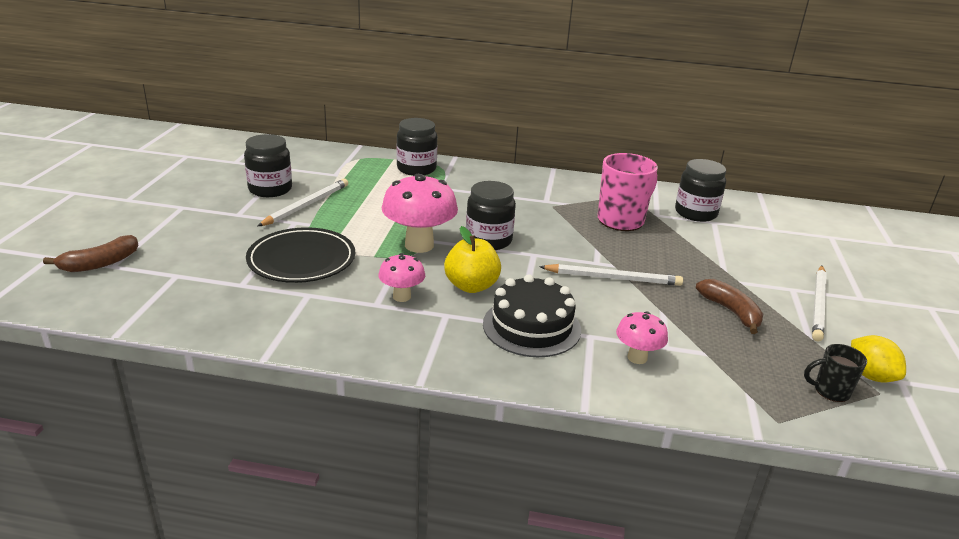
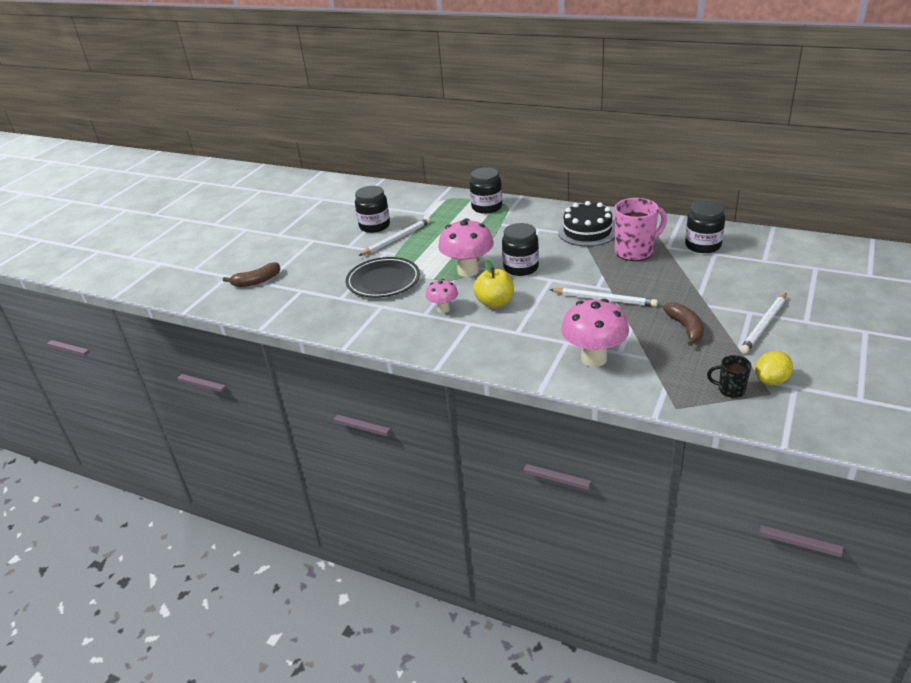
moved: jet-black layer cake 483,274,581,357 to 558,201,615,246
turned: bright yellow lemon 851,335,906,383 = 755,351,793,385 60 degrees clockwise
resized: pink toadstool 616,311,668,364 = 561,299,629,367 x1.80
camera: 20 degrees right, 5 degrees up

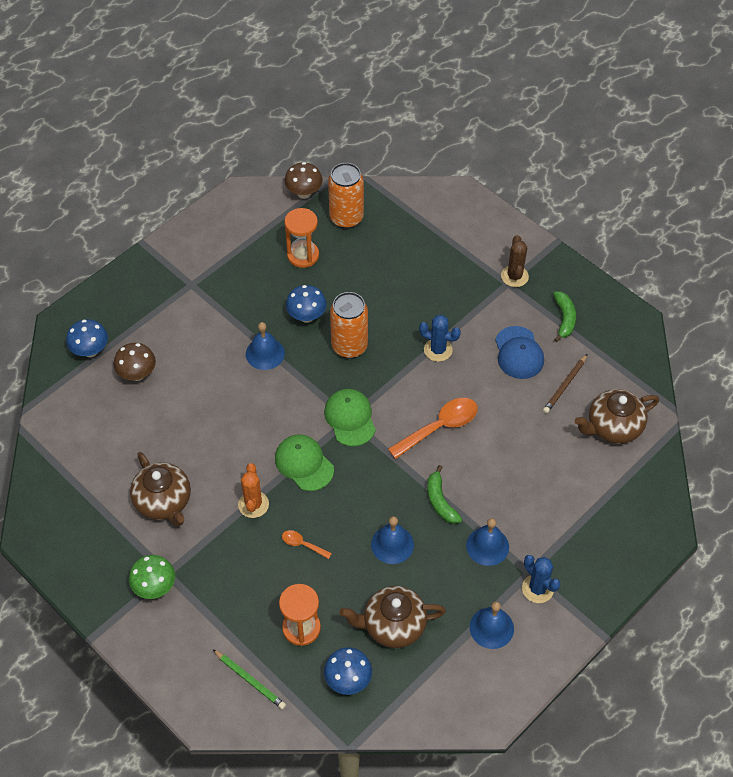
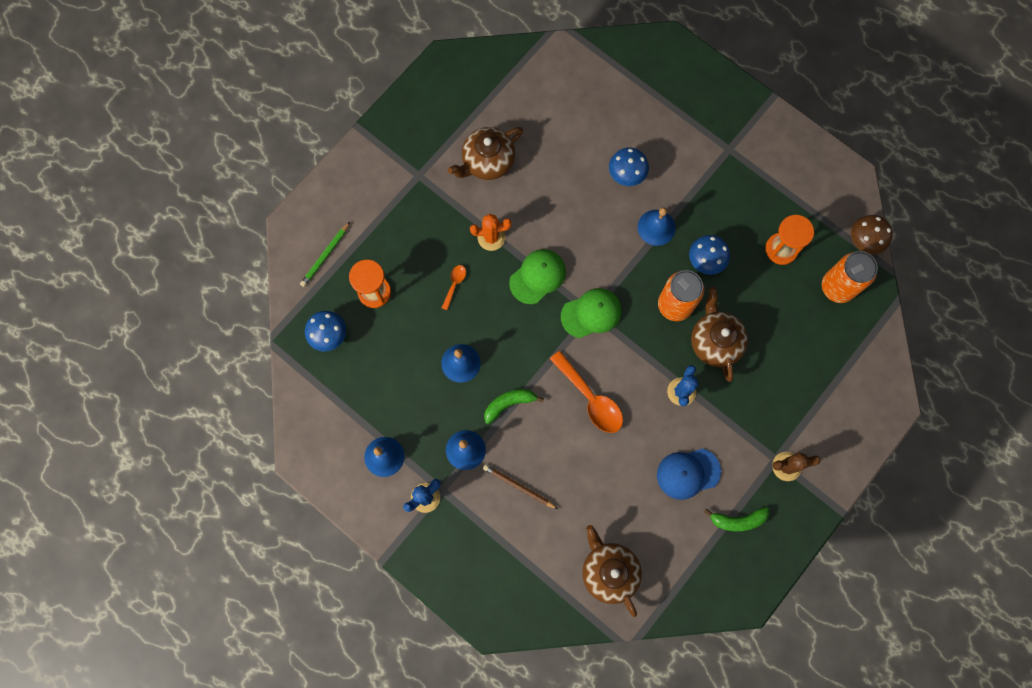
removed: russet toadstool 114,343,156,381; leaf-green toadstool 129,555,175,599
moved: cobalt toadstool 66,319,108,357 to 609,148,649,186; russet china teapot 339,586,446,648 to 691,287,748,382; russet wooden pencil 543,354,587,413 to 483,464,558,509
camera: 85 degrees right, 20 degrees up

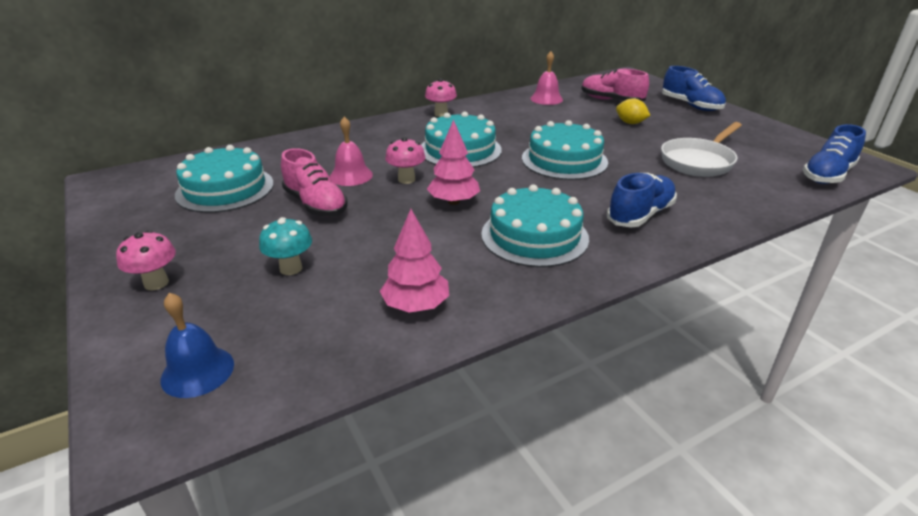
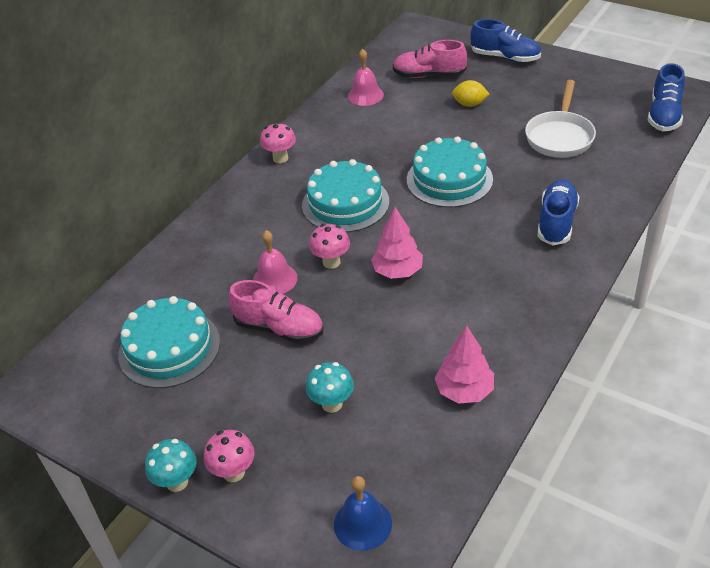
removed: teal layer cake 481,184,589,267
added: teal toadstool 145,439,197,492
camera: 25 degrees left, 10 degrees up

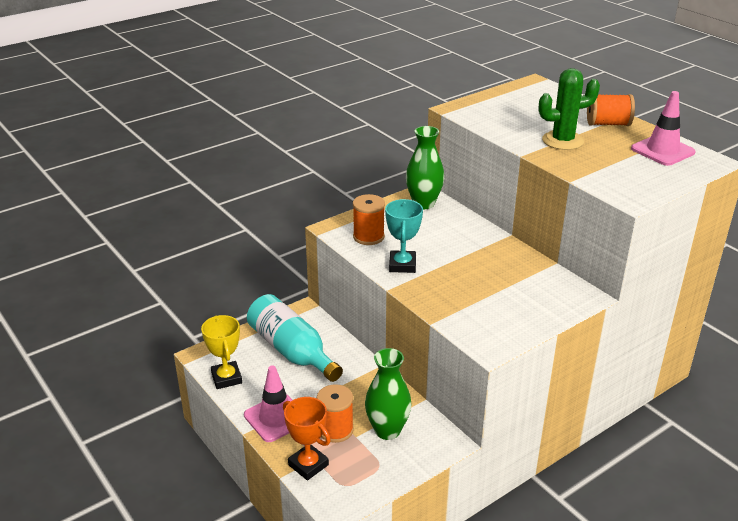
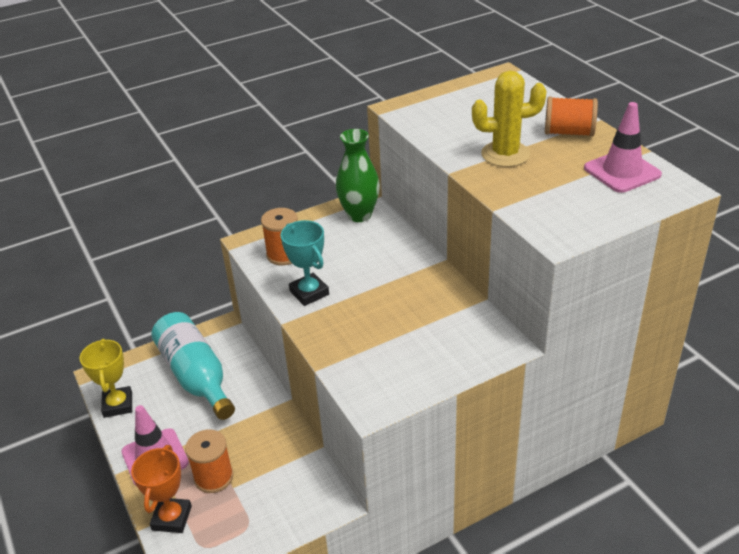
removed: leaf-green tall vase 365,348,411,440
recoloured: leaf-green saguaro cactus 539,68,600,150 to bright yellow saguaro cactus 472,70,547,167
turned: orange-coloured prize cup 283,397,331,480 = 131,445,192,533 45 degrees clockwise; teal prize cup 385,199,423,273 = 281,220,329,306 45 degrees counterclockwise
camera: 10 degrees right, 5 degrees up

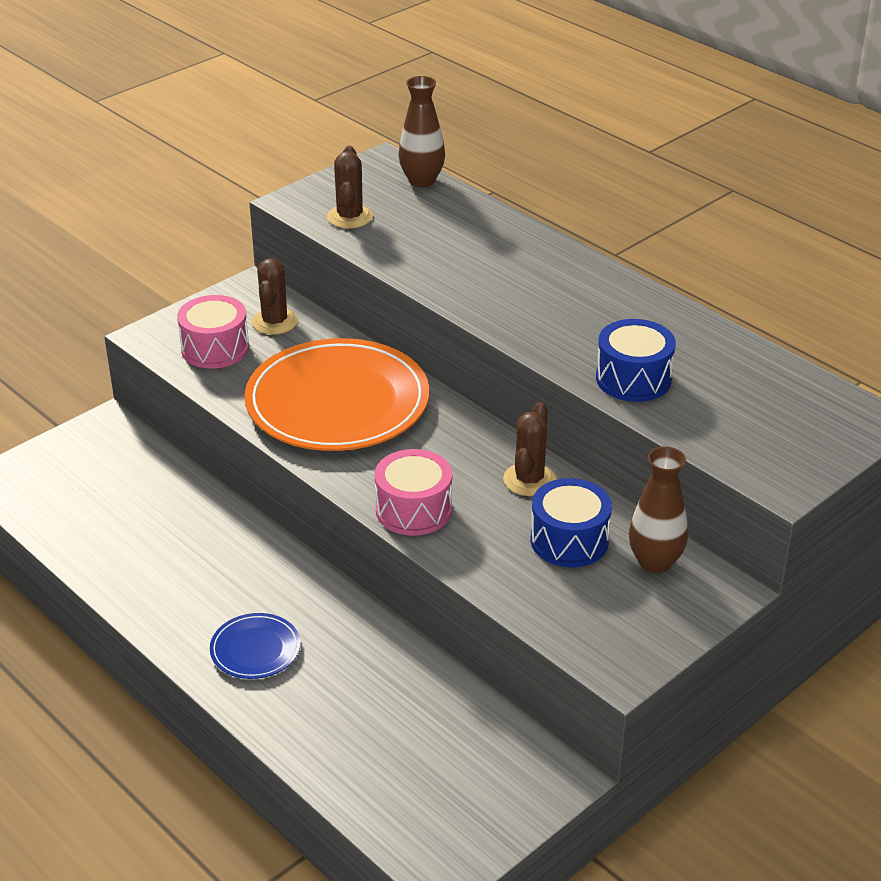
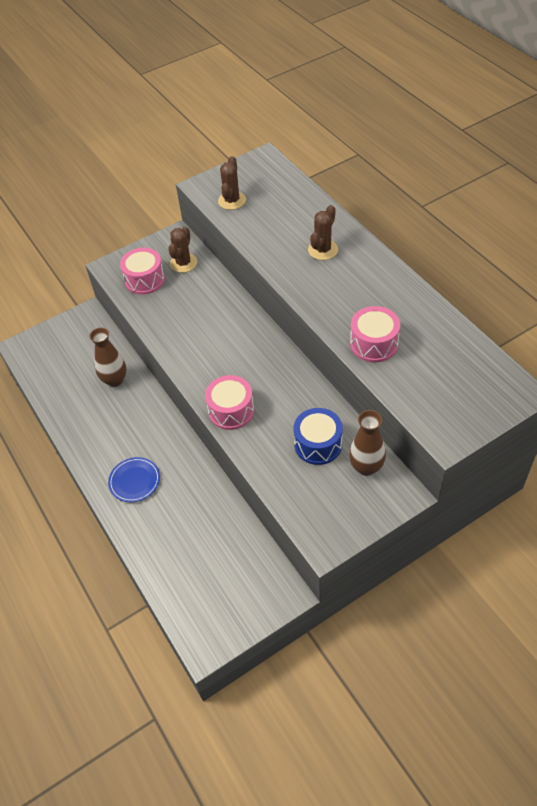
removed: orange-coloured plate 245,338,429,451
moved: russet tall vase 399,76,445,187 to 89,328,126,387; russet saguaro cactus 503,402,556,496 to 308,205,338,260
recoloured: cobalt drum 596,319,676,402 to pink drum 350,306,400,362
camera: 15 degrees right, 15 degrees up

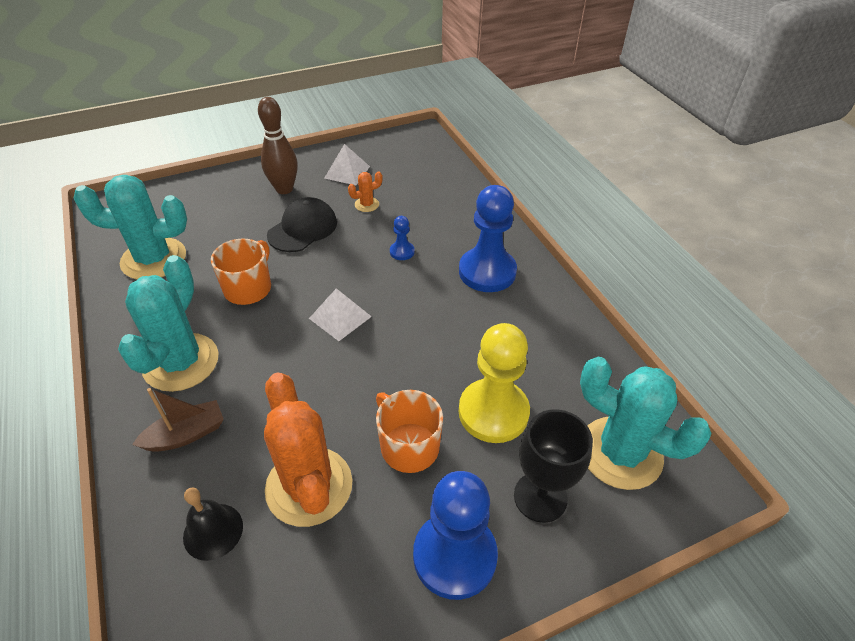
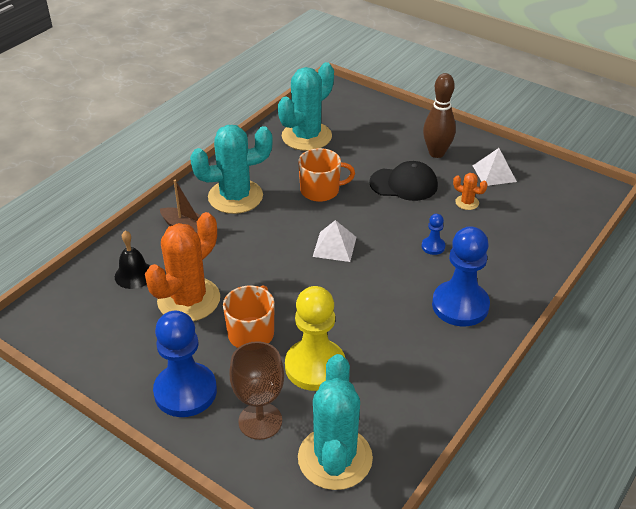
recoloured: jet-black chalice 514,409,593,523 to russet chalice 229,341,284,440
turned: teal saguaro cactus 73,175,187,280 = 278,62,334,151 75 degrees clockwise
camera: 60 degrees right, 5 degrees down

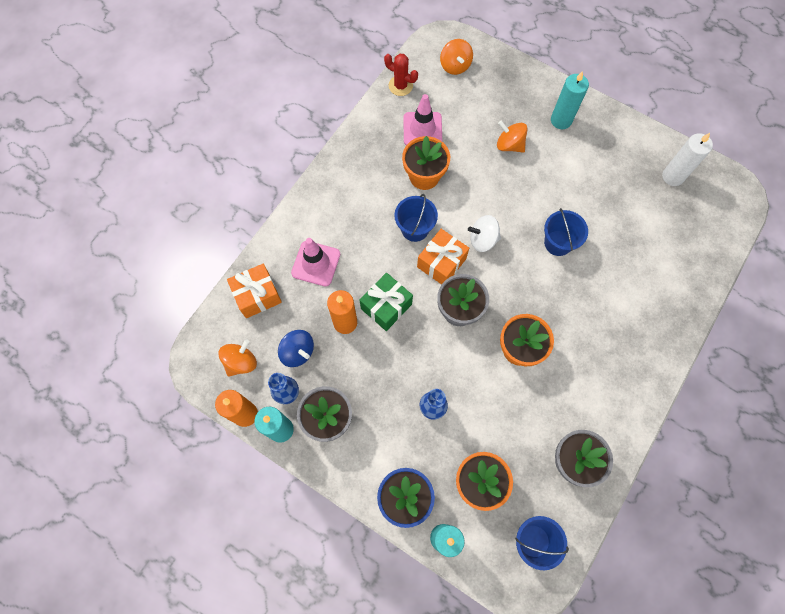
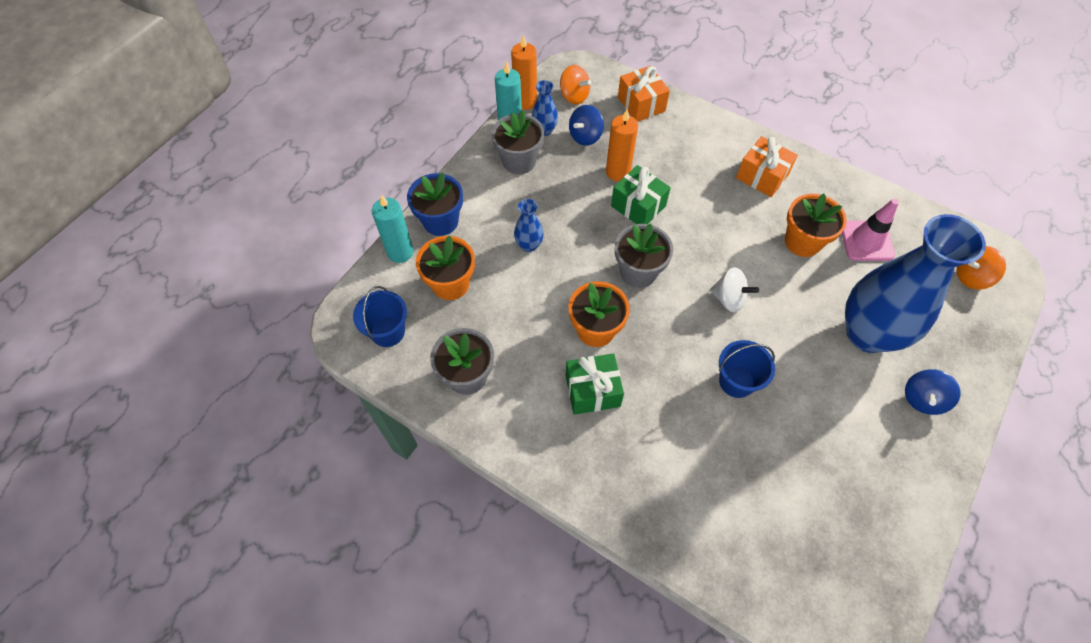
removed: pink traffic cone 291,238,340,286; crimson saguaro cactus 384,54,418,96; cobalt bucket 394,194,438,242; snow-white pillar candle 662,133,713,186
added: leaf-green gift 566,353,624,415
moved: orange-coloured gift 417,229,469,285 to 736,136,798,197
replaced: orange-coloured whirligig 497,120,528,153 to cobalt tall vase 845,214,986,353; teal pillar candle 551,71,589,129 to cobalt whirligig 905,369,961,415
turned: snow-white whirligig 468,215,501,252 = 710,267,759,312 120 degrees clockwise
camera: 90 degrees right, 10 degrees down

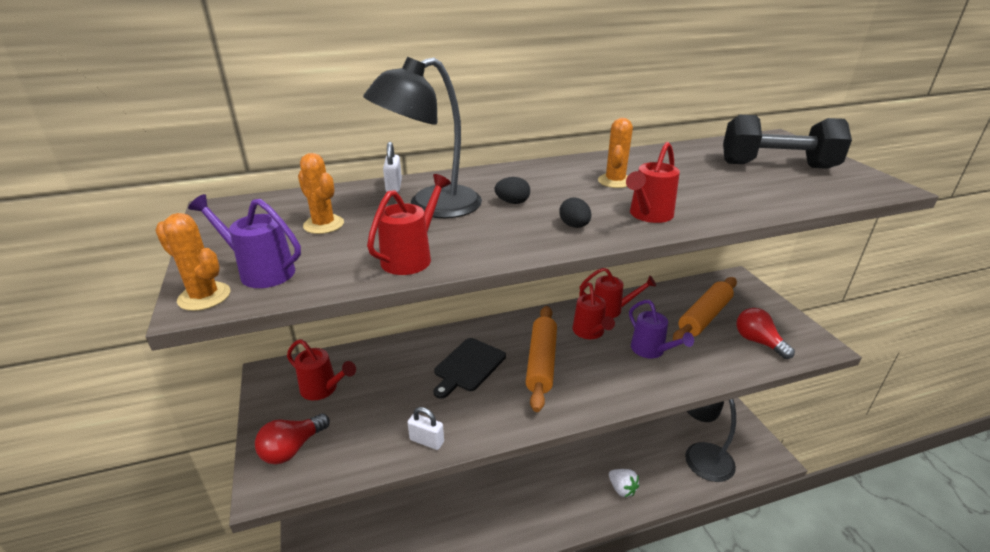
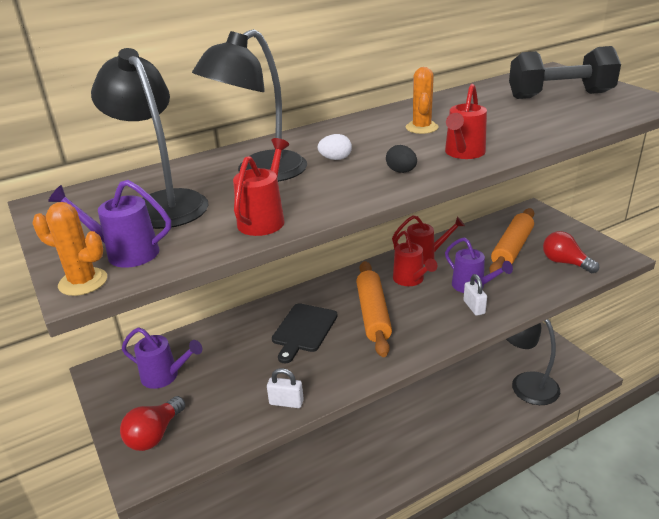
removed: snow-white strawberry 609,469,639,497
moved: snow-white lock 383,142,402,193 to 464,274,487,316
replaced: orange-coloured saguaro cactus 298,153,344,234 to jet-black lamp 91,48,209,229
recoloured: crimson watering pot 287,339,356,400 to royal purple watering pot 122,327,202,389; jet-black egg 494,177,530,204 to snow-white egg 318,134,352,160
camera: 10 degrees left, 0 degrees up

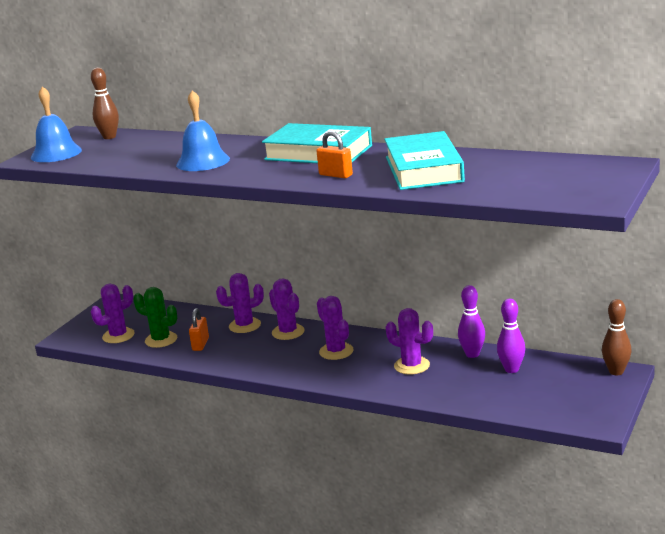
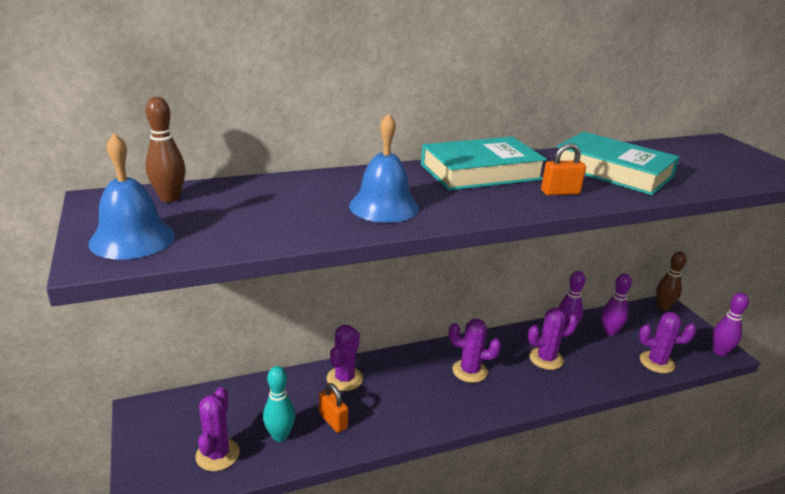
added: royal purple bowling pin 712,293,749,356
moved: royal purple saguaro cactus 269,278,305,340 to 639,312,696,373
replaced: leaf-green saguaro cactus 133,287,177,348 to teal bowling pin 263,366,295,442
camera: 50 degrees left, 5 degrees up

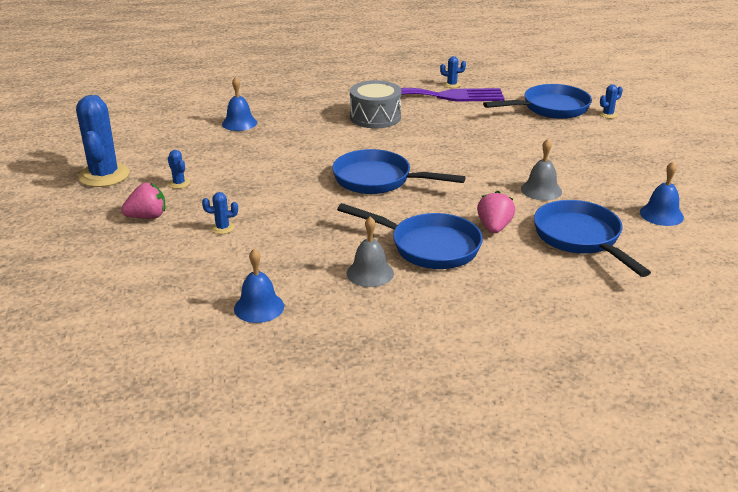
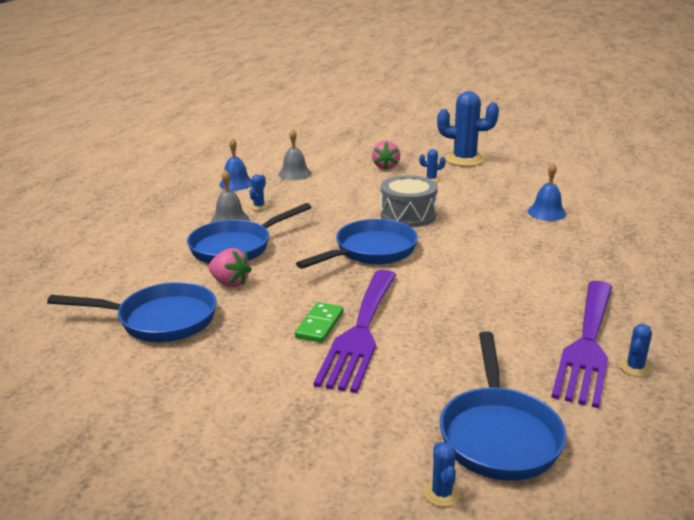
removed: cobalt school bell 640,162,684,226
added: leaf-green domino 295,302,344,343; royal purple table fork 314,270,396,393
moved: cobalt saguaro cactus 202,192,238,234 to 249,174,269,211; ash-grey drum 350,80,402,128 to 380,175,438,227; ash-grey school bell 521,139,562,201 to 278,129,311,180
camera: 115 degrees right, 5 degrees down

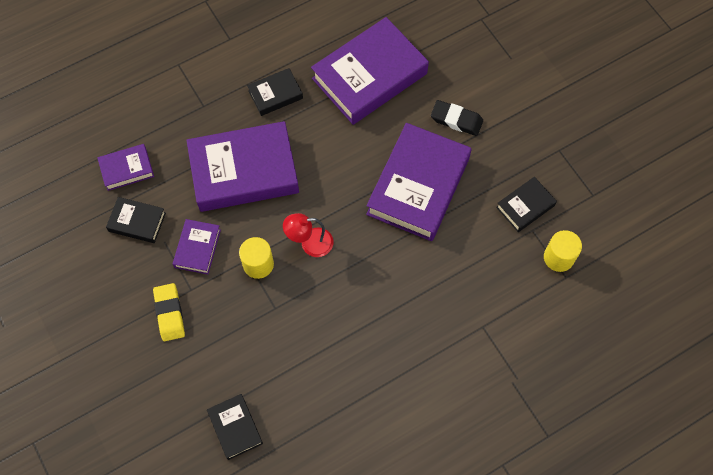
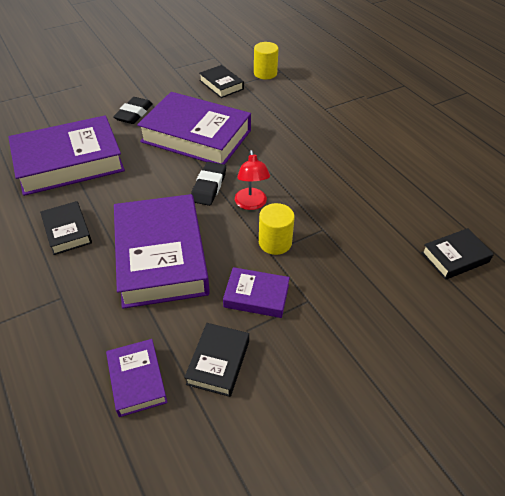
removed: bright yellow pencil eraser 153,283,185,341
added: jet-black pencil eraser 191,162,226,206
turned: royal purple hardback 311,17,429,125 = 8,115,125,196 75 degrees counterclockwise
camera: 90 degrees left, 20 degrees down

